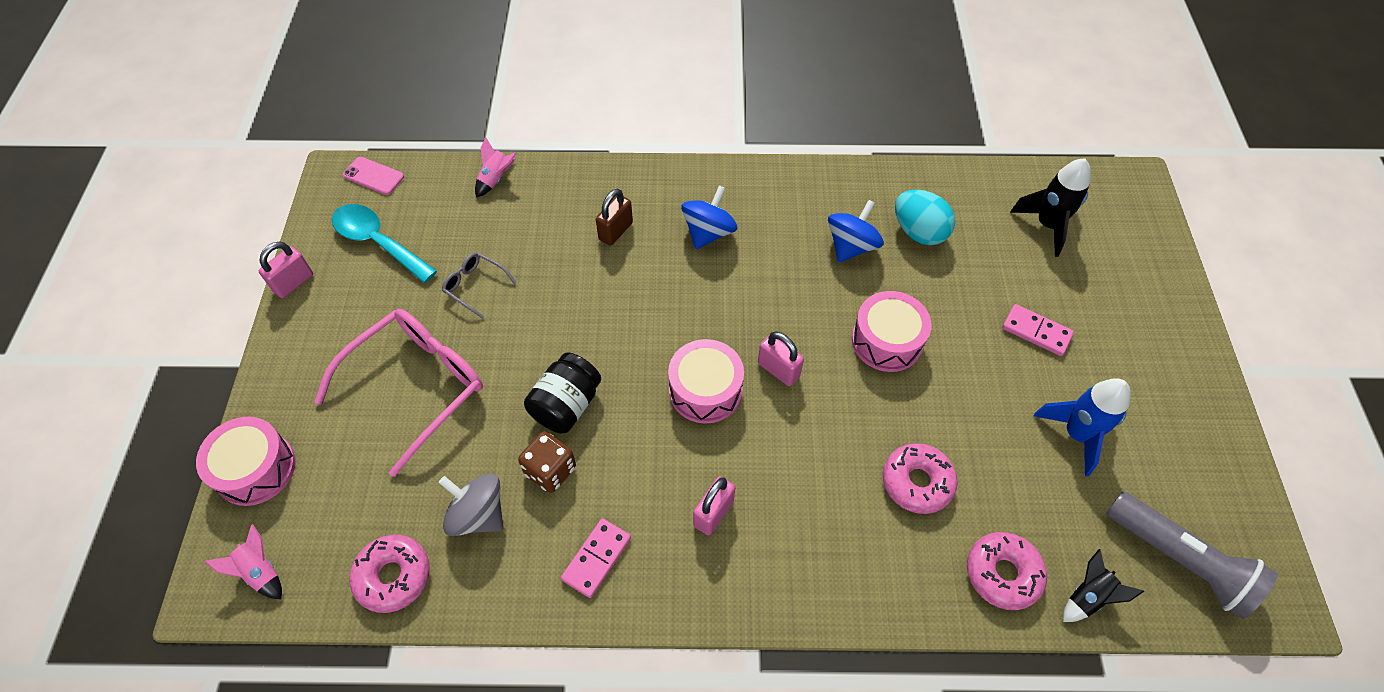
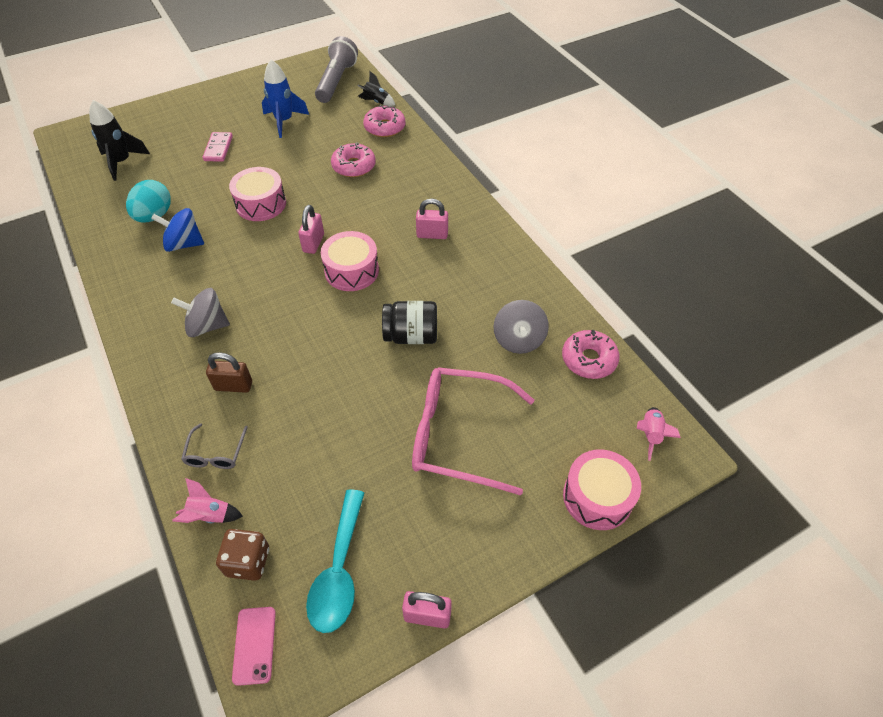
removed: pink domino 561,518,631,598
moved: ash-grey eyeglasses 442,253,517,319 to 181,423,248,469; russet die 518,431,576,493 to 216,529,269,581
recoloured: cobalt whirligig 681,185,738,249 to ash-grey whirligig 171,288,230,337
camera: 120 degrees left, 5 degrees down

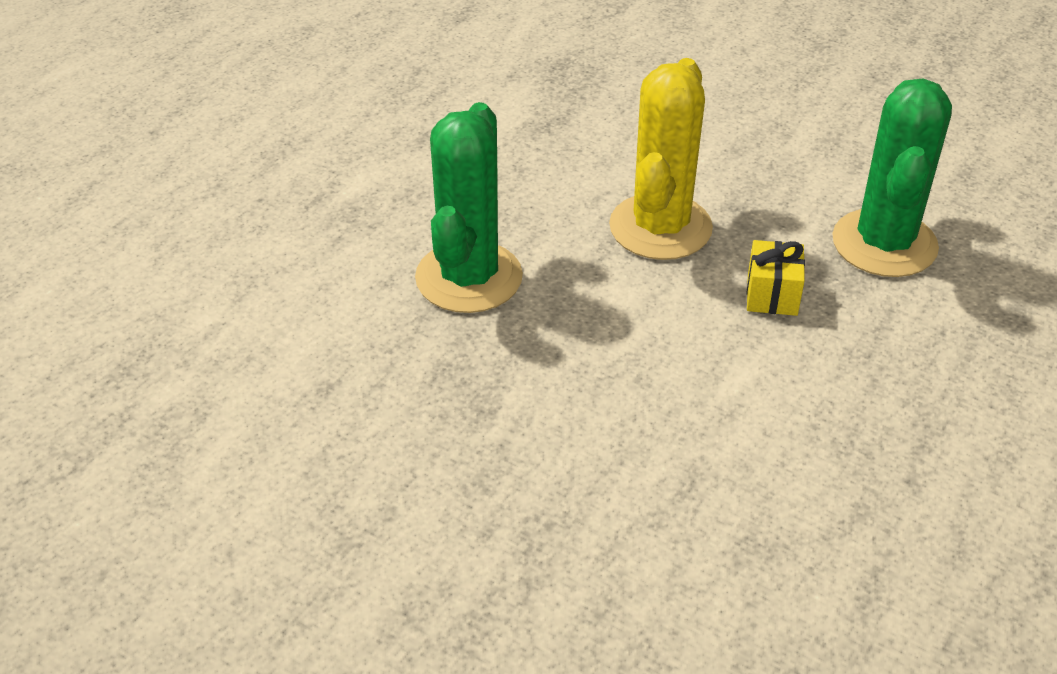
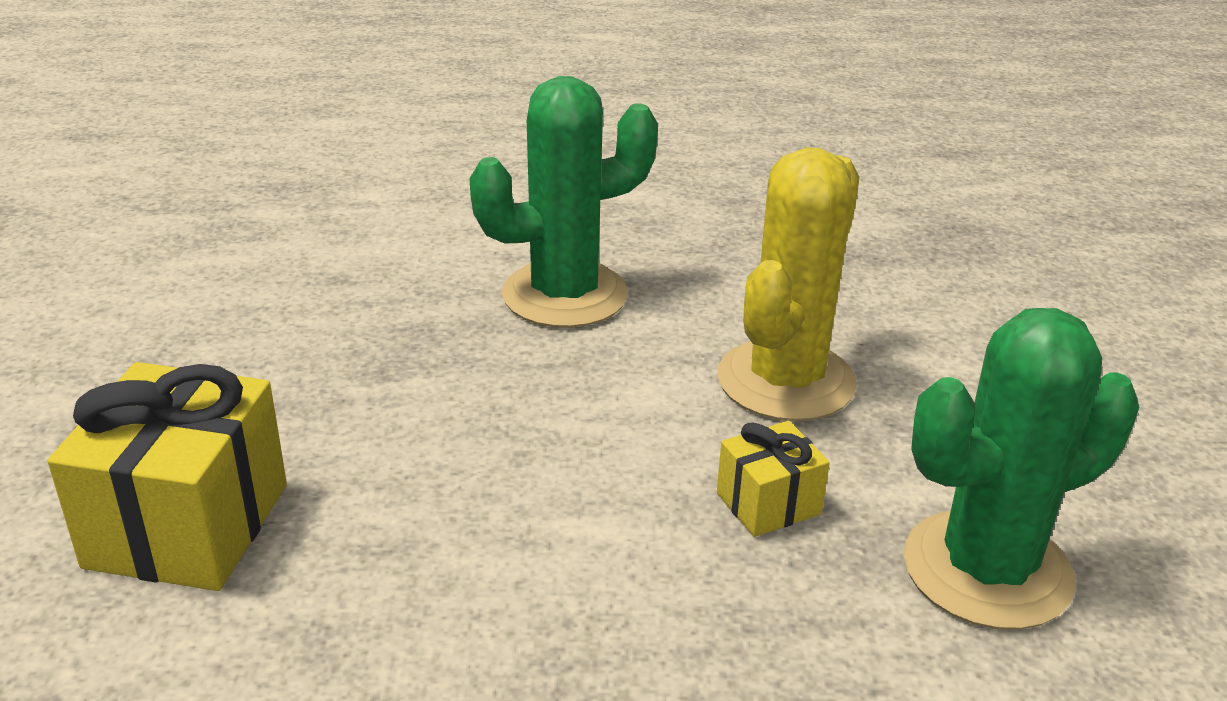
added: bright yellow gift 48,362,287,591
turned: bright yellow saguaro cactus 609,58,713,260 = 717,147,859,421 45 degrees counterclockwise
camera: 55 degrees right, 10 degrees down

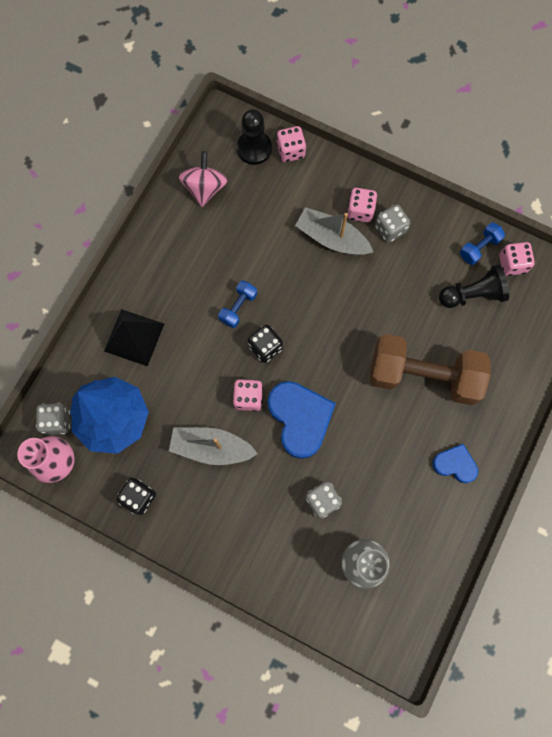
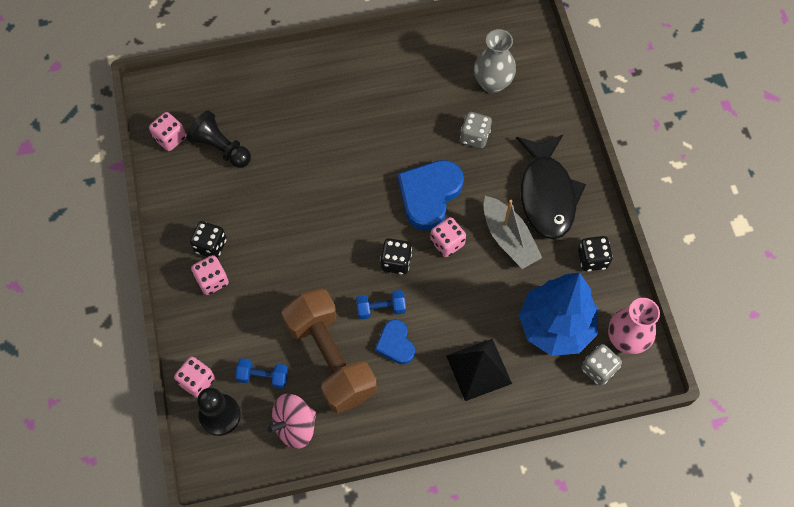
removed: ash-grey sailboat 295,207,373,255
added: jet-black fish figure 516,135,586,239
moved: russet dumbbell 370,334,491,405 to 282,288,377,413; cobalt heart shape 432,444,478,483 to 375,319,415,364; cobalt dumbbell 460,223,505,265 to 235,358,288,389
recoloured: ash-grey die 375,204,410,242 to jet-black die 190,221,226,258
camera: 130 degrees left, 10 degrees down

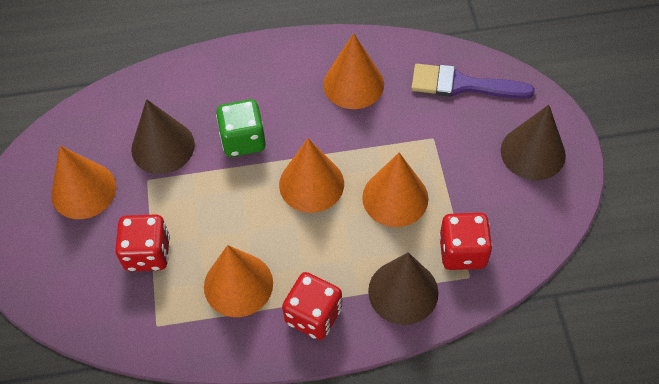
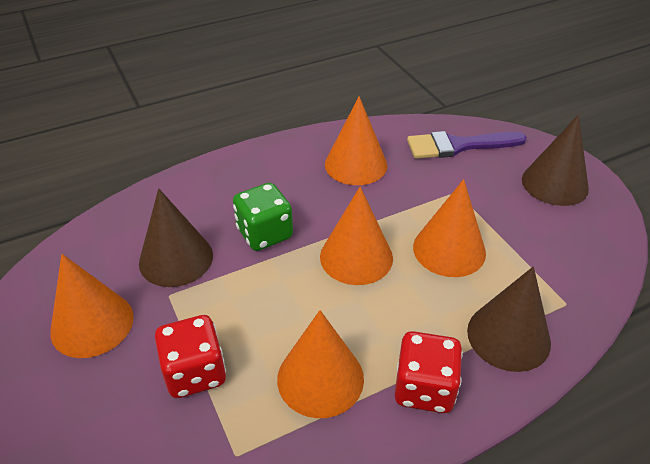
removed: crimson die 439,213,493,270
camera: 20 degrees left, 15 degrees down

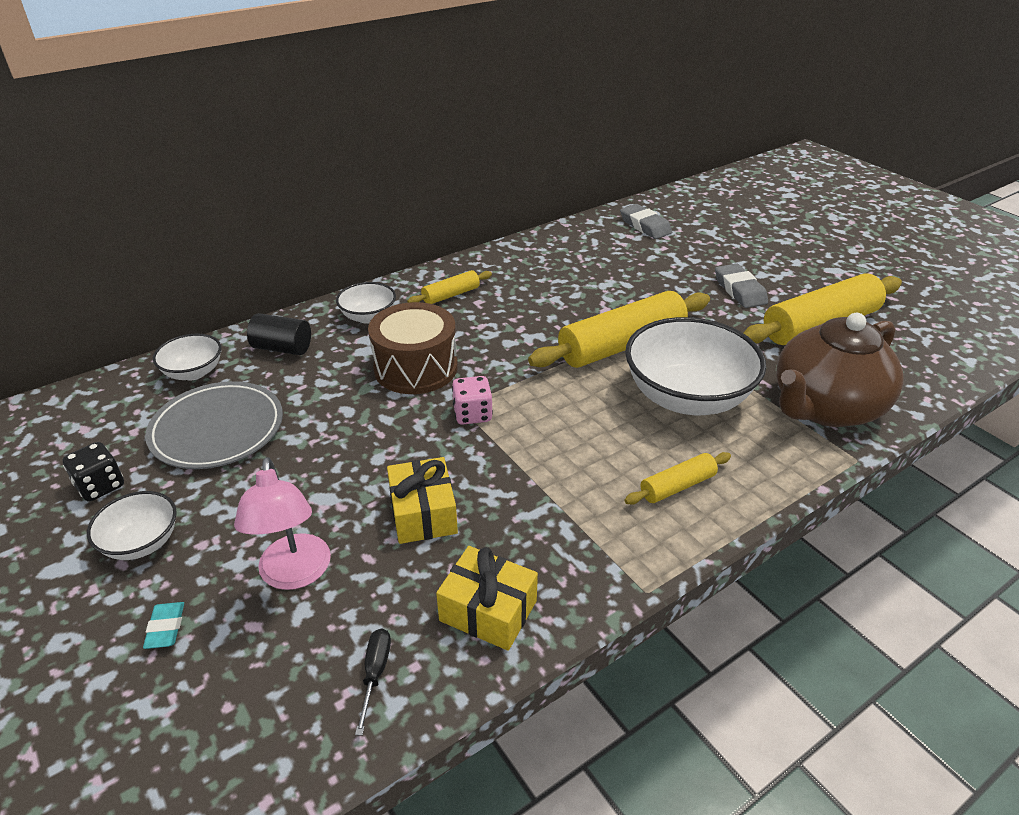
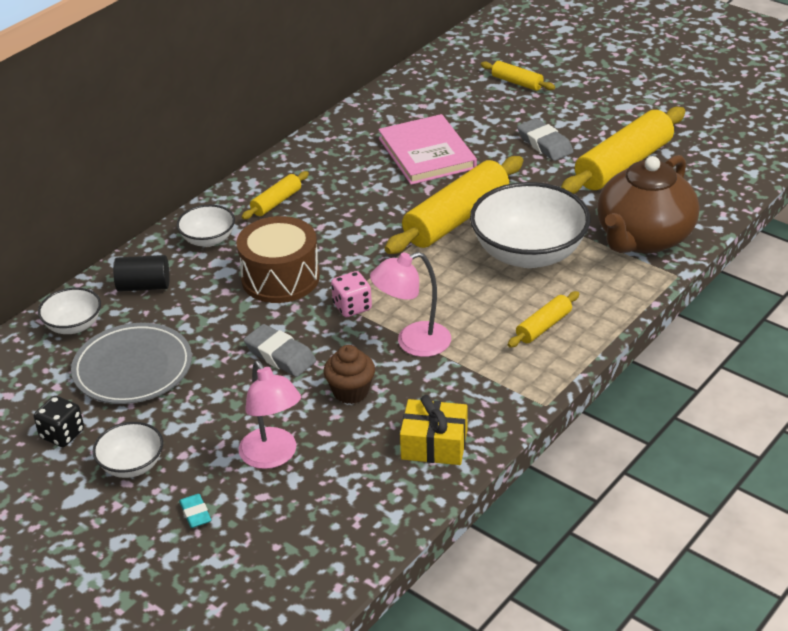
removed: jet-black screwdriver 355,628,391,736
added: pink lamp 370,252,451,357; pink hardback 378,114,477,185; bright yellow pastry roller 481,61,555,91
moved: ash-grey pencil eraser 620,204,672,239 to 243,324,316,377
replaced: bright yellow gift 387,457,458,544 to russet cupcake 323,345,375,404
camera: 15 degrees left, 0 degrees up

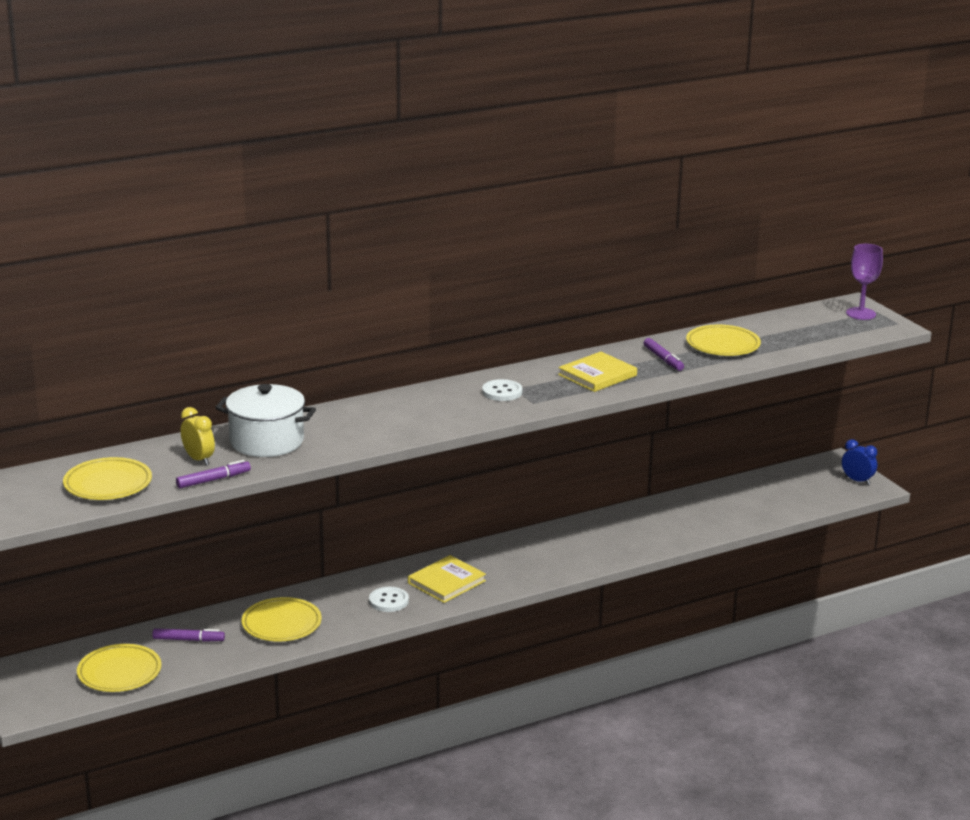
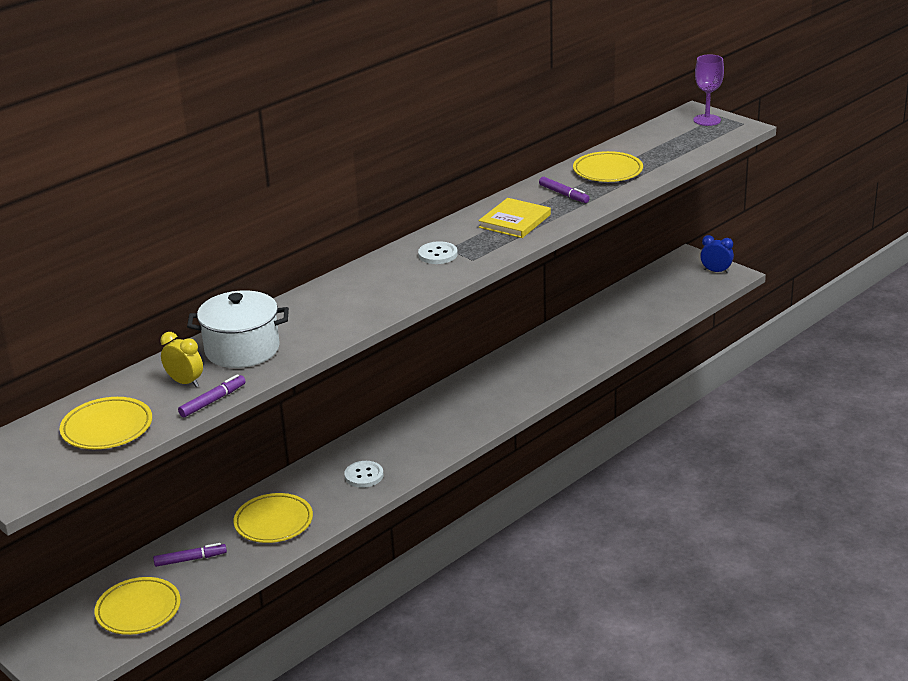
removed: bright yellow hardback 408,555,486,603
camera: 15 degrees left, 5 degrees up

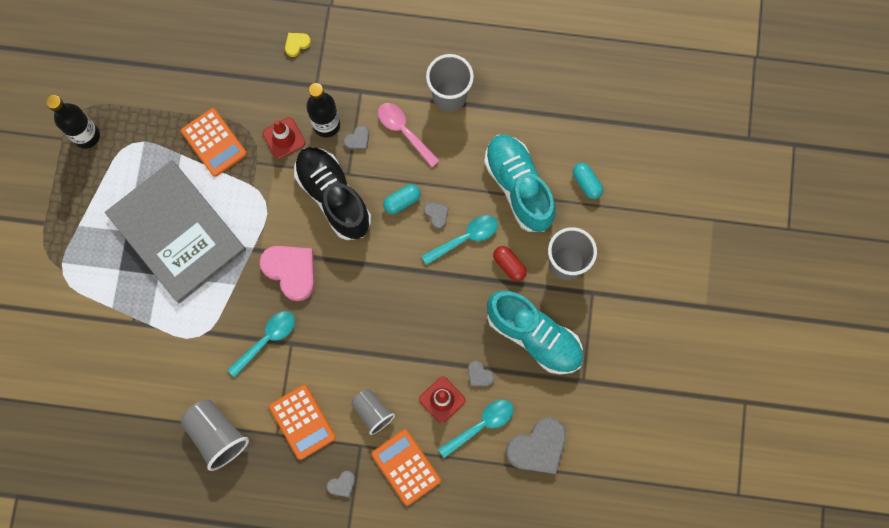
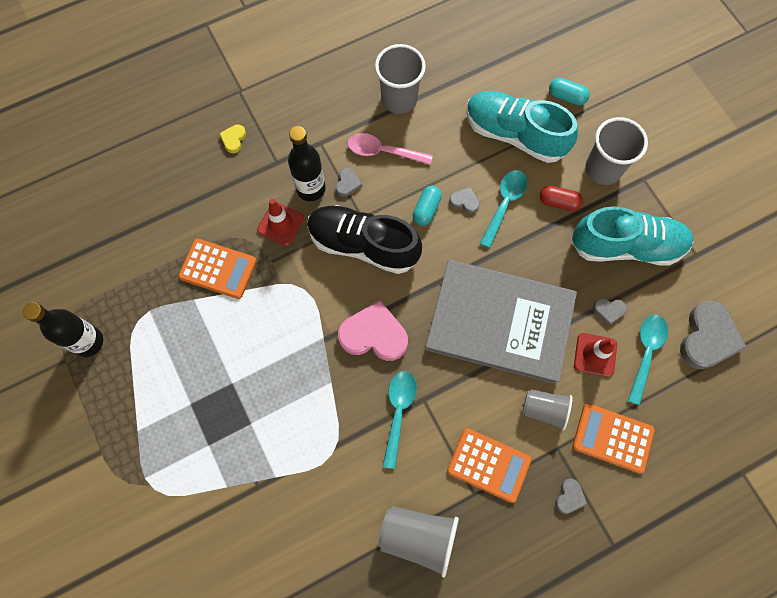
moved: ash-grey hardback 105,160,246,304 to 425,260,577,384
camera: 35 degrees left, 5 degrees down

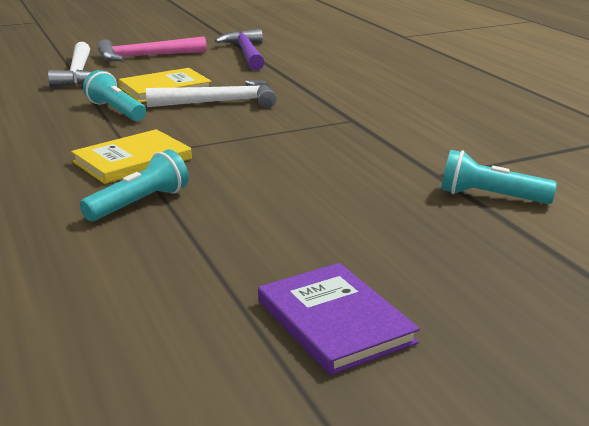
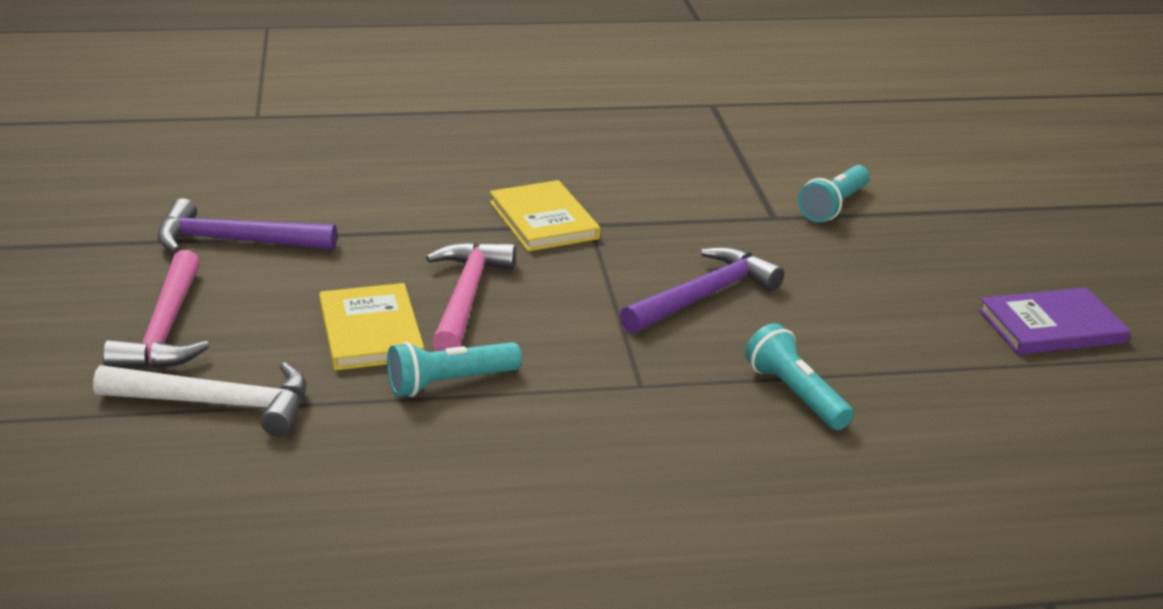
added: royal purple claw hammer 620,247,784,333
moved: bright yellow hardback 71,129,192,184 to 490,180,600,252
recoloured: snow-white claw hammer 146,80,277,108 to pink claw hammer 426,241,516,351
camera: 75 degrees left, 5 degrees up

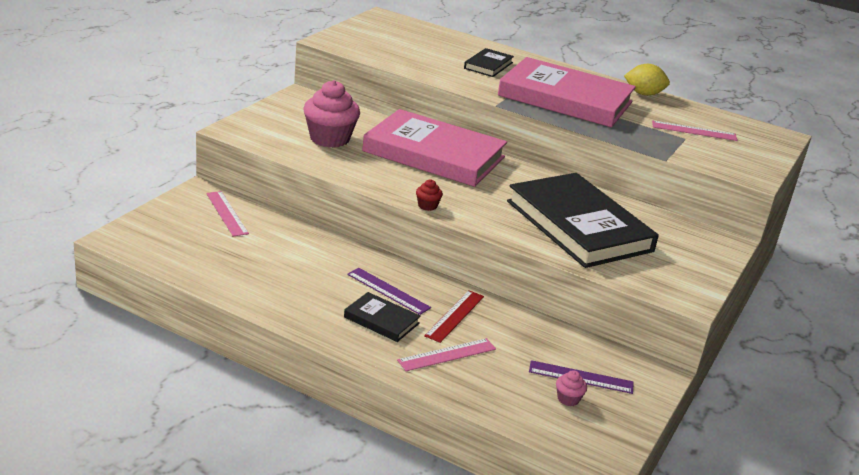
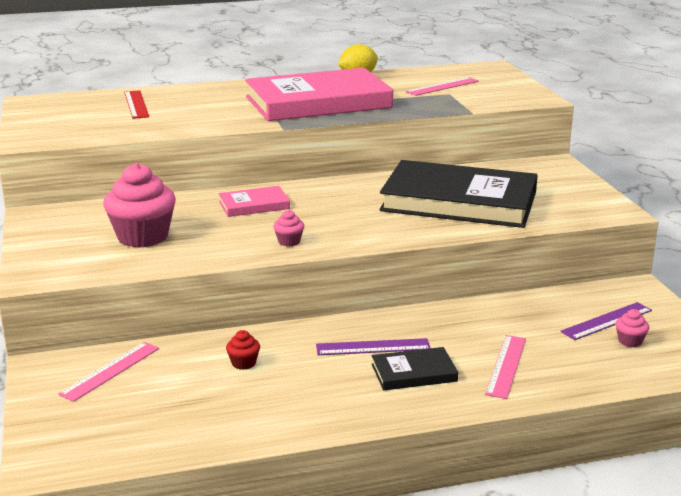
removed: jet-black hardback 464,48,514,77
added: pink cupcake 273,210,304,246
moved: crimson cupcake 416,180,443,211 to 226,330,260,370; crimson measuring stick 424,290,484,343 to 124,90,149,119
turned: pink measuring stick 206,191,249,237 = 58,342,159,402 75 degrees counterclockwise
resized: pink hardback 362,109,507,187 = 219,186,290,217 x0.44
camera: 40 degrees left, 5 degrees down

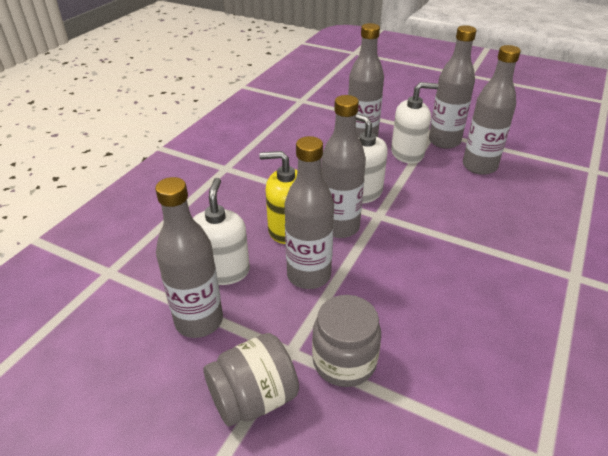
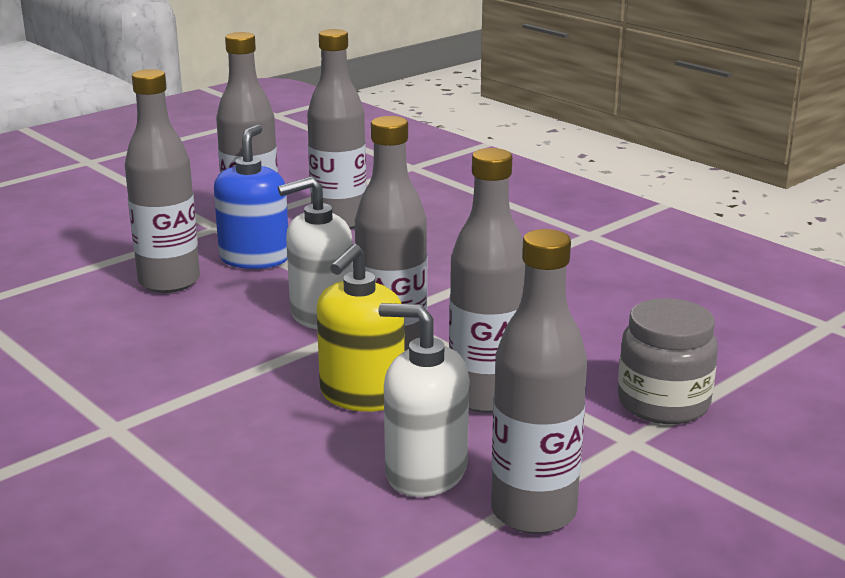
removed: ash-grey jam jar 203,333,299,427
recoloured: snow-white pump bottle 391,82,439,163 to cobalt pump bottle 214,124,288,269
camera: 70 degrees left, 15 degrees down

